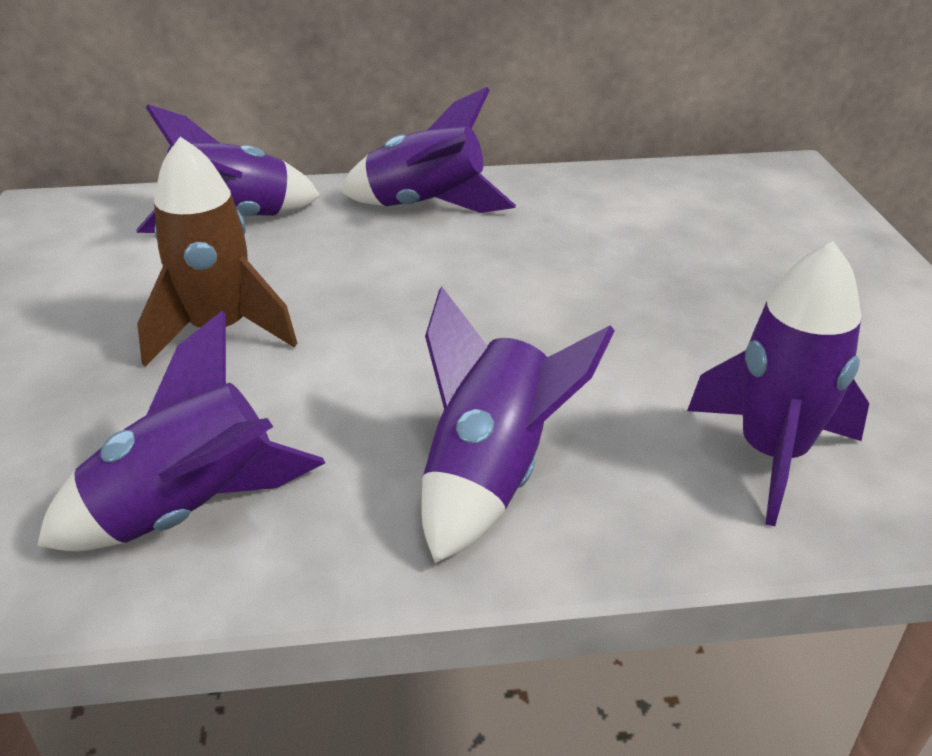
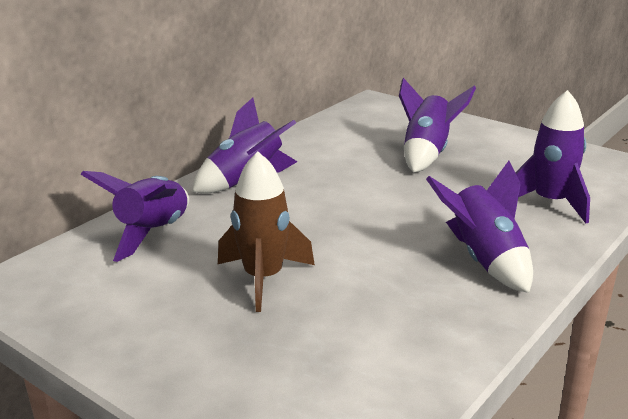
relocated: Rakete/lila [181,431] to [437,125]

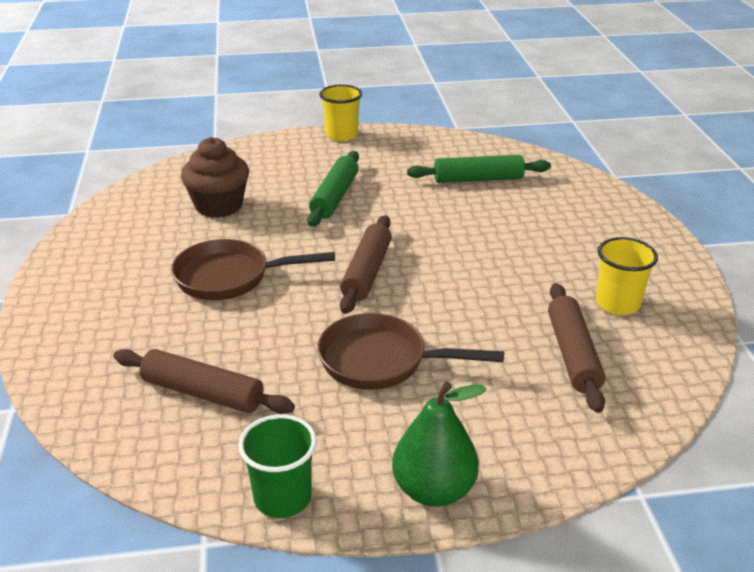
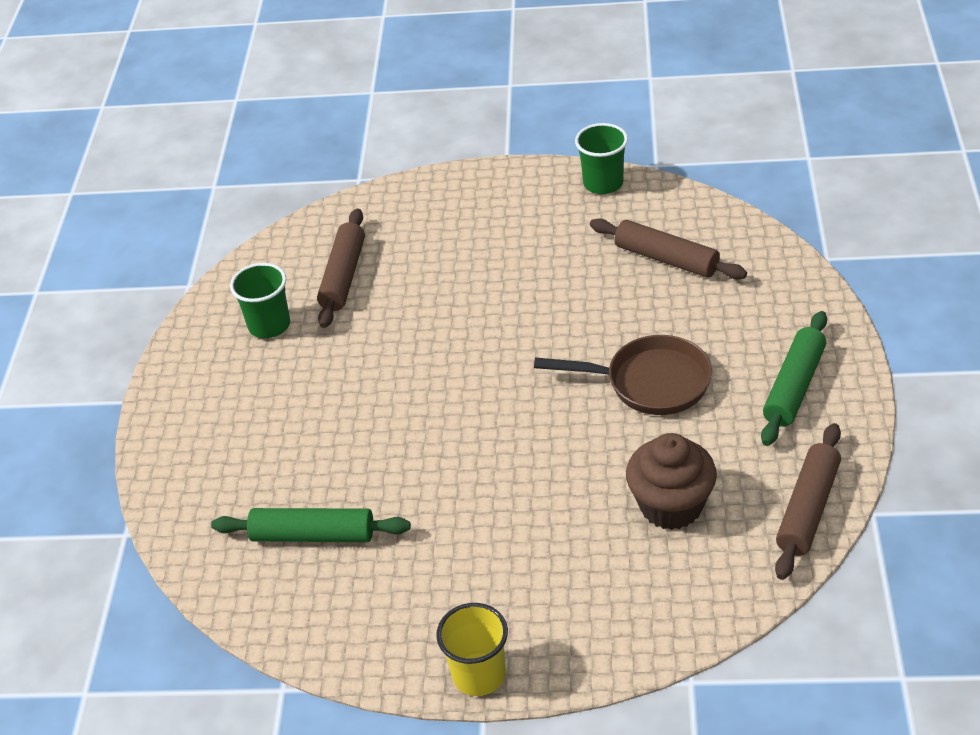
missing: Pfanne/braun [410,351]; Birne/grün [439,444]
relocated: Nudelholz/grün [333,189] to [794,378]; Nudelholz/braun [366,264] to [808,501]
colour: Becher/gelb [627,276] to Becher/grün [260,300]

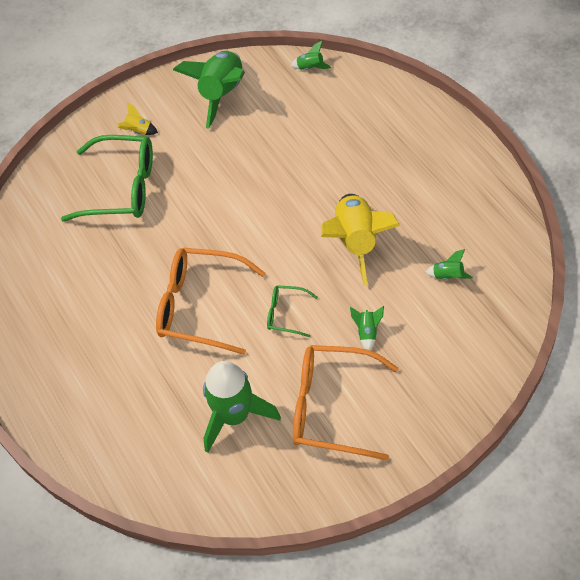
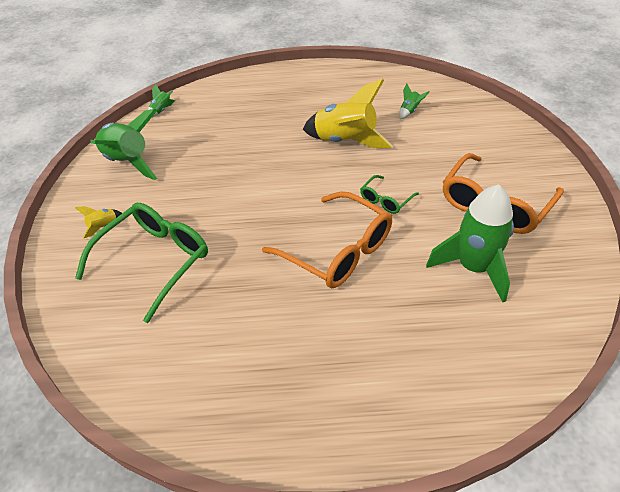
missing: Rakete/grün [367,328]
spun: Brille/orange [211,301] = [327,240] 90 degrees counterclockwise

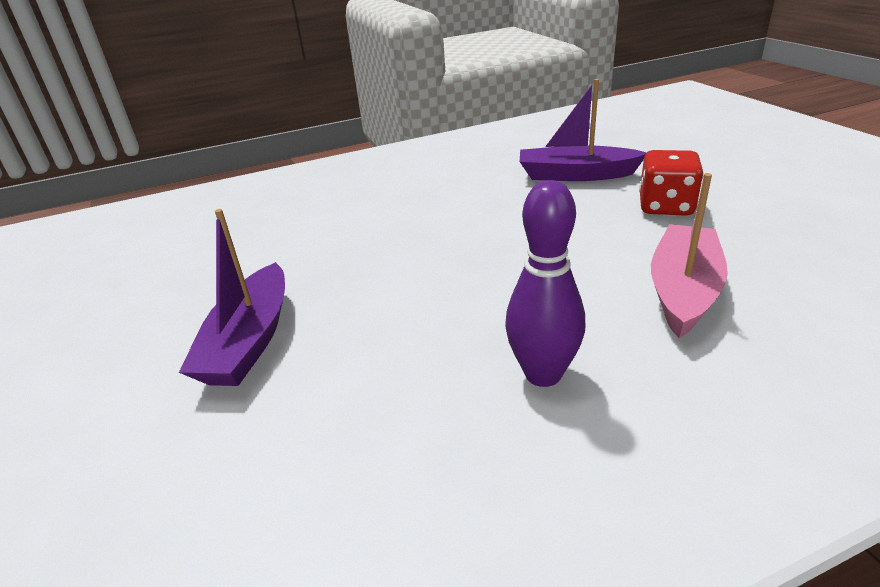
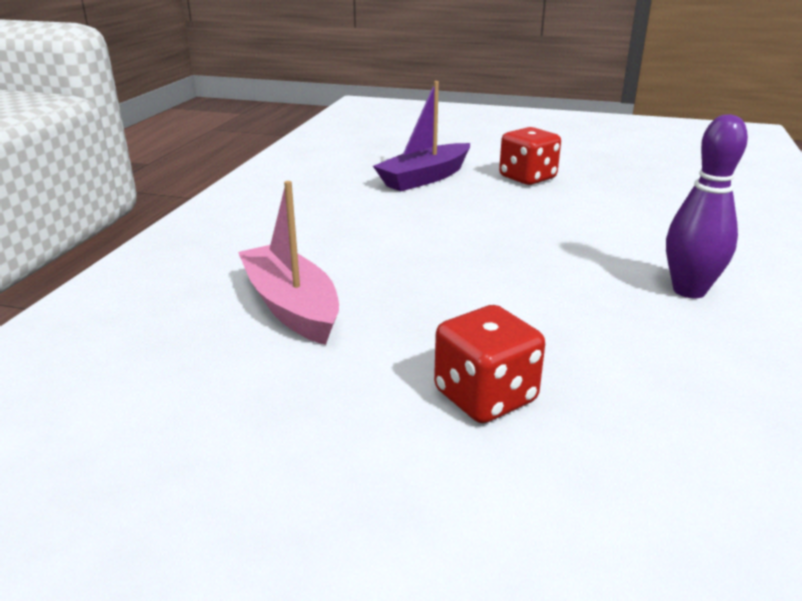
relocated: Boot/rosa [689,255] to [288,263]
exchanged: Boot/lila [232,297] to Spielwürfel/rot [489,364]

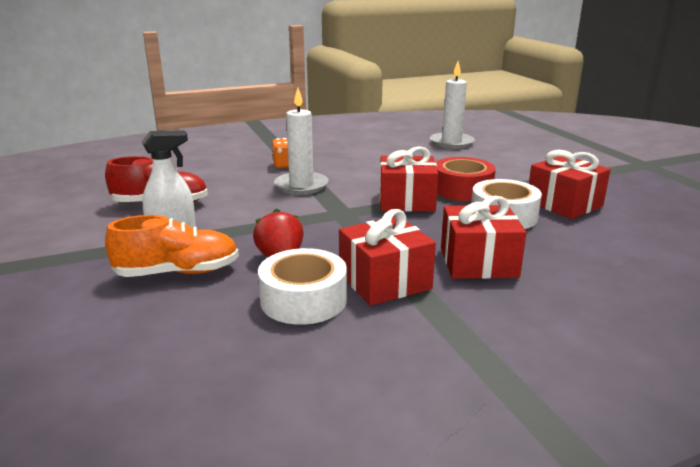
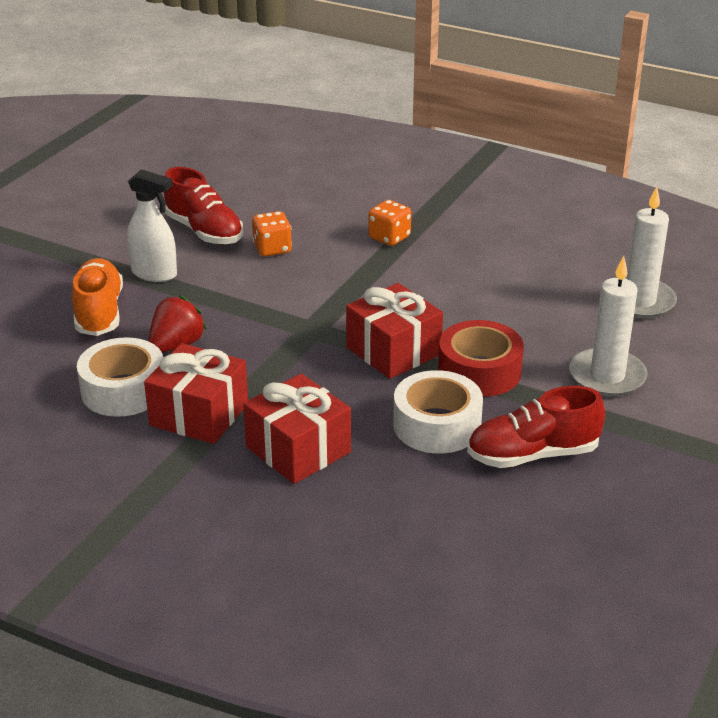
appeared: Spielwürfel/orange [272,234]
relocated: Kerze/weiß [301,141] to [608,326]
exchanged: Geschenk/rot [570,184] to Schuh/rot [536,427]
spun: Schuh/orange [172,246] = [97,297] 135 degrees counterclockwise

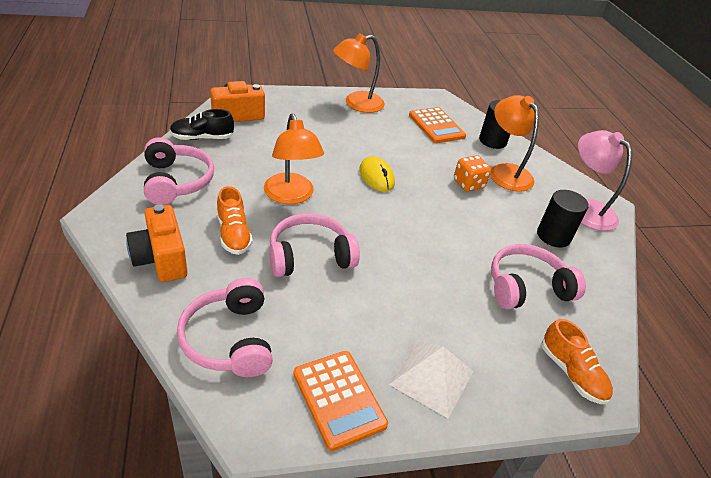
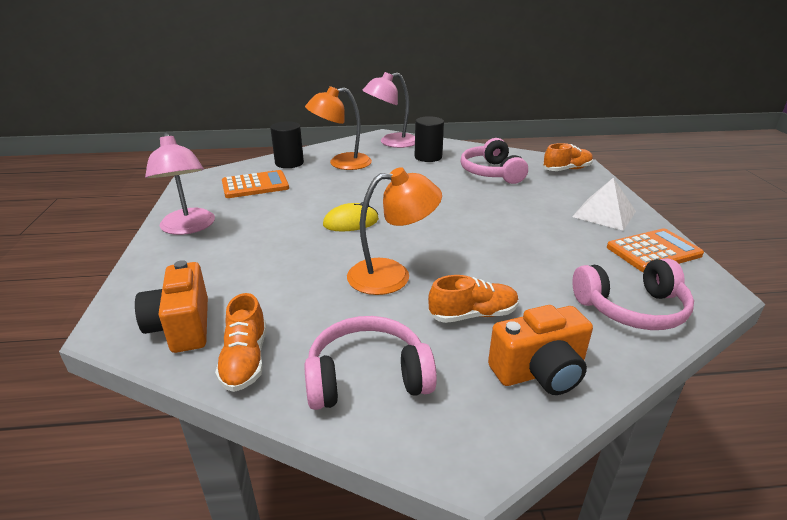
missing: Kopfhörer/rosa [314,245]; Spielwürfel/orange [472,173]
colour: Schuh/schwarz [202,124] to Schuh/orange [241,342]; Lampe/orange [359,73] to Lampe/rosa [180,184]

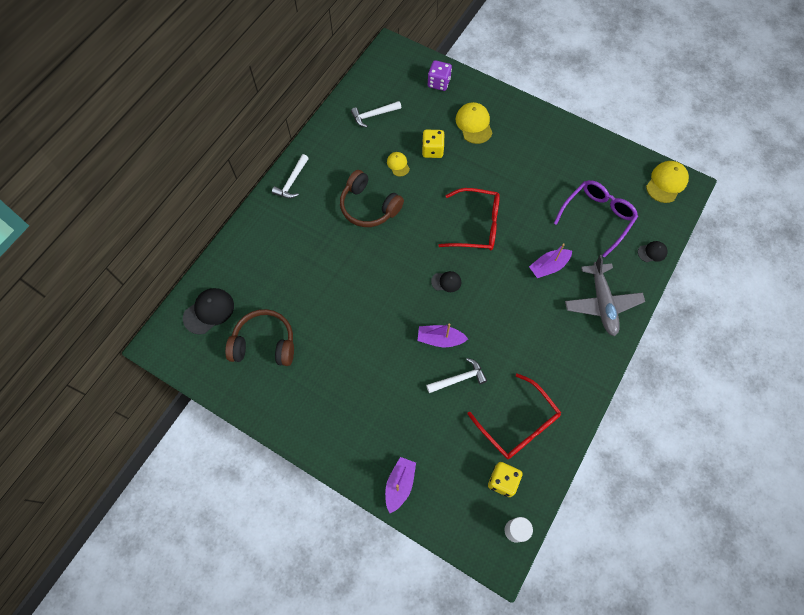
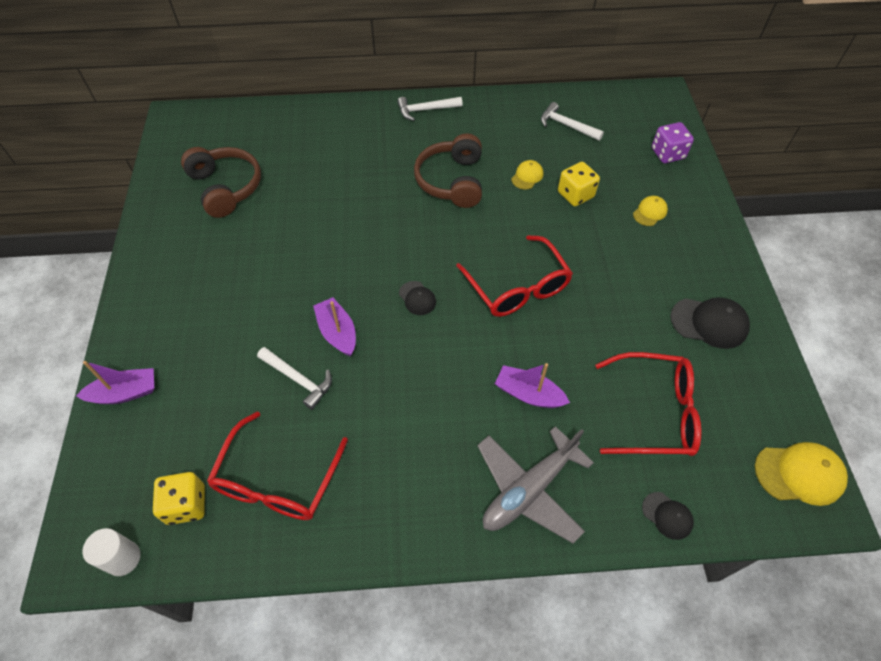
relocated: Kappe/schwarz [208,311] to [710,323]
colour: Brille/lila [596,219] to Brille/rot [648,404]
size: Kappe/gelb [474,123] = [650,211] x0.58

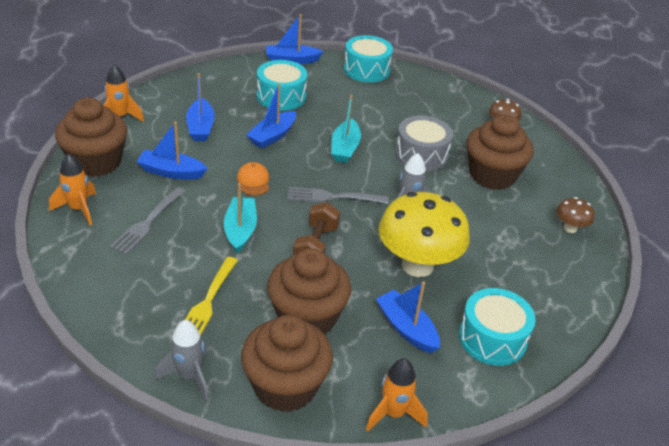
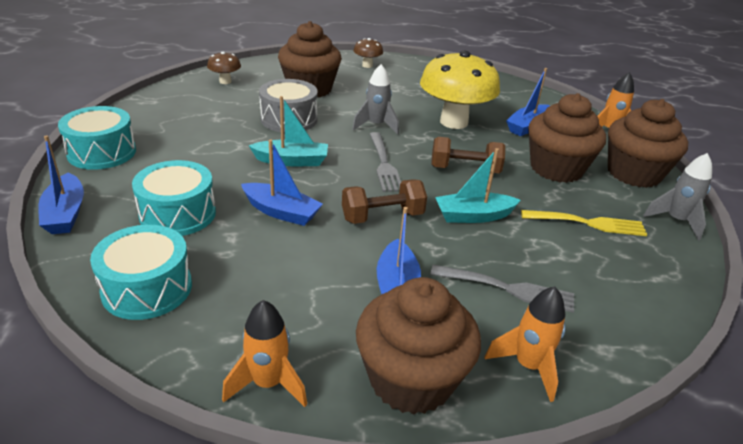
missing: Boot/blau [200,107]
relocated: Trommel/türkis [497,327] to [141,272]
exchanged: Kappe/orange [253,179] to Hantel/braun [384,201]

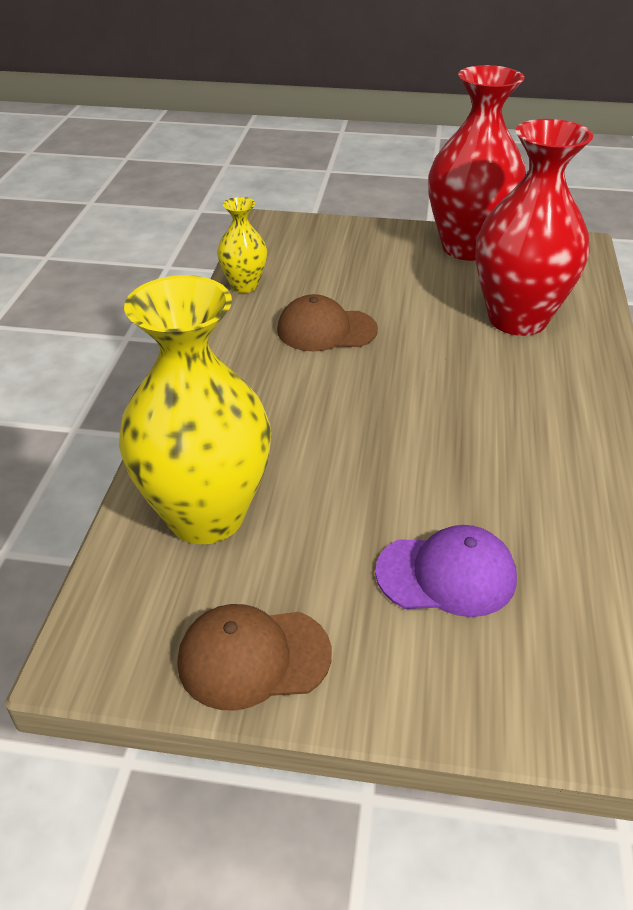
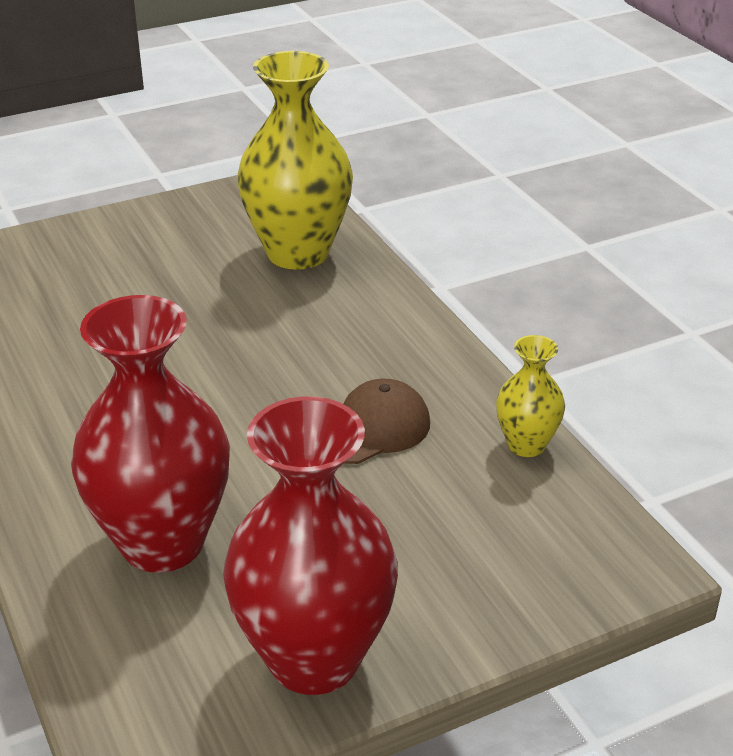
missing: Kappe/braun [254,657]; Kappe/lila [446,571]

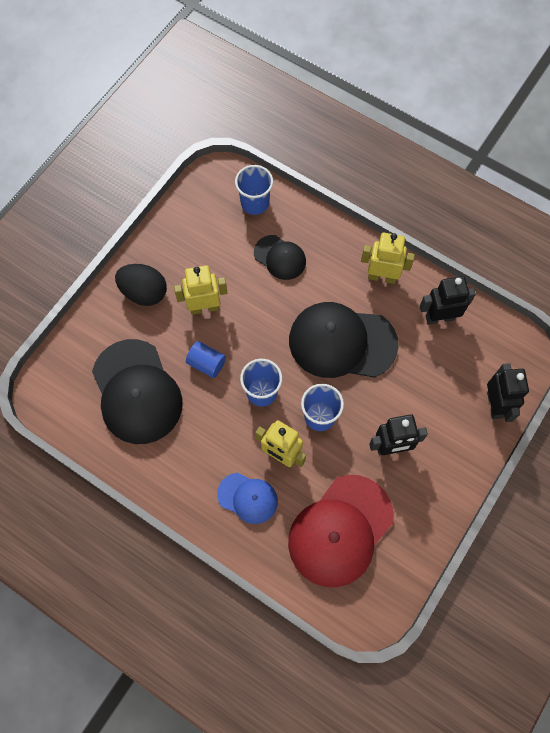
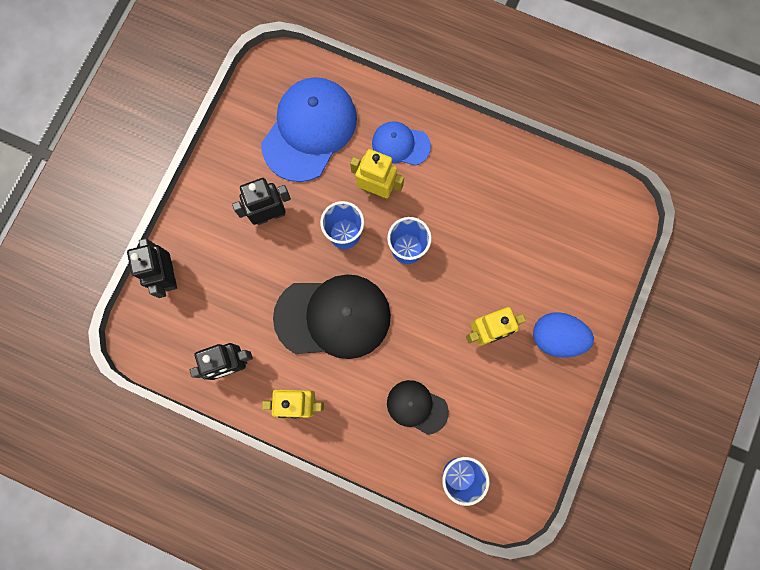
missing: Kappe/schwarz [137,391]; Vollzylinder/blau [206,359]
colour: Ei/schwarz [141,285] to Ei/blau [563,334]; Kappe/rot [341,531] to Kappe/blau [309,129]

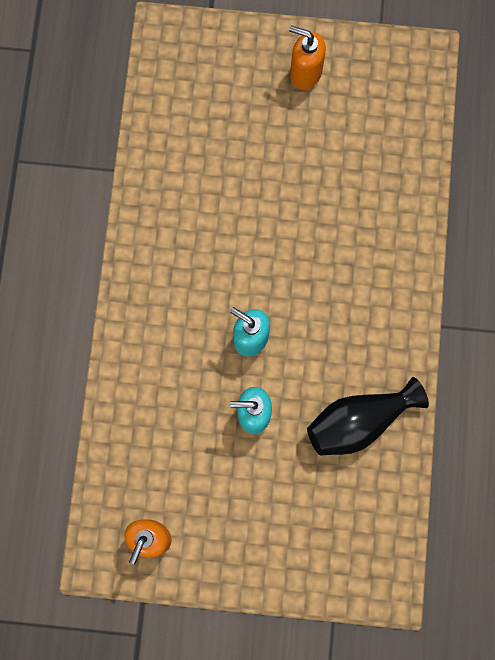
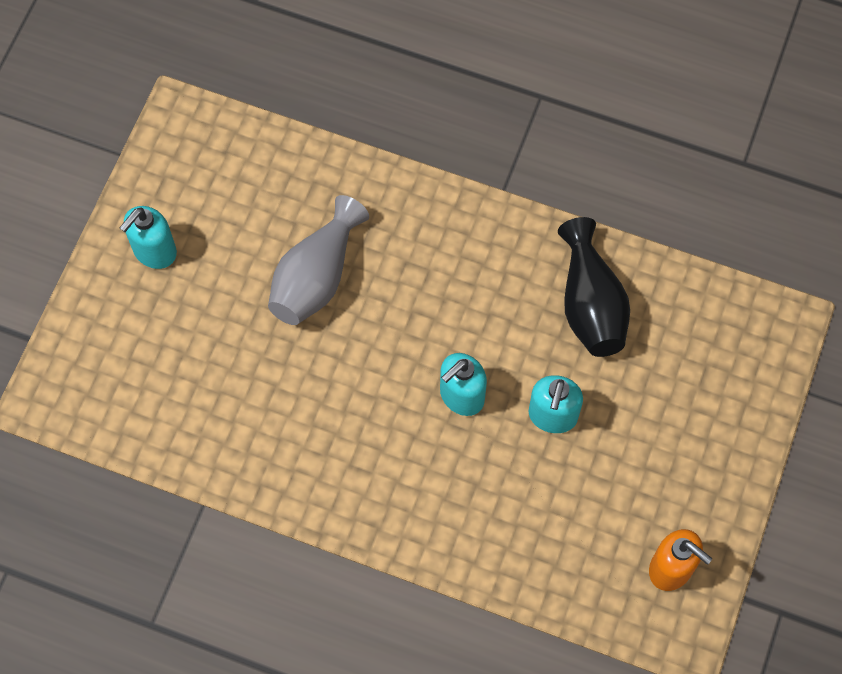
appeared: Vase/grau [318,260]
colour: Seifenspender/orange [307,58] to Seifenspender/türkis [148,237]

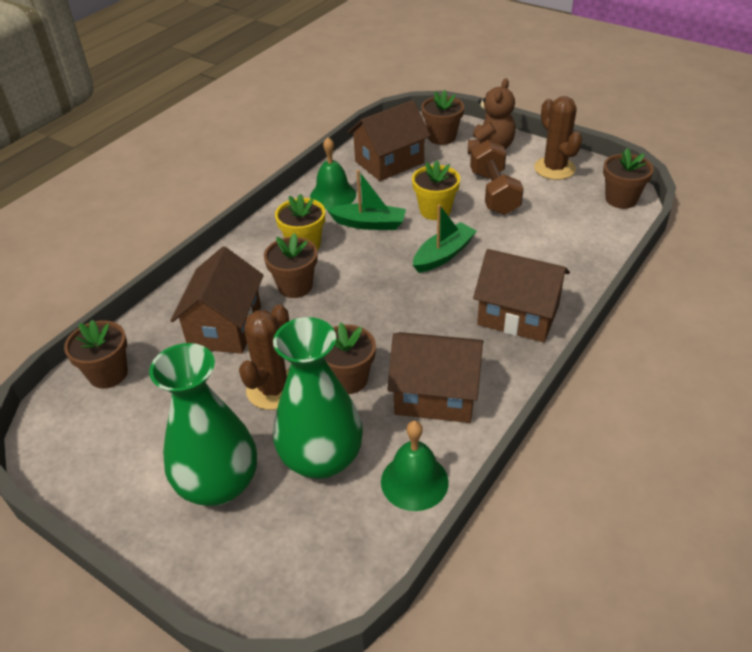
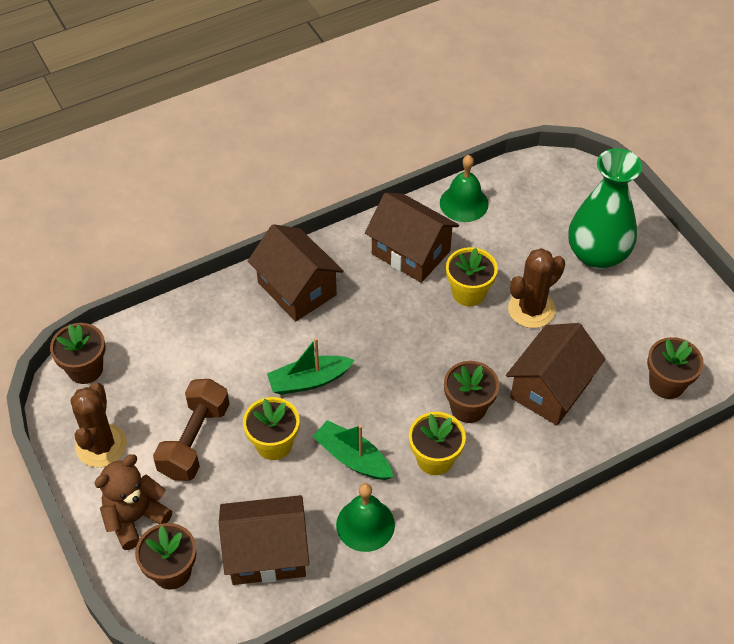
missing: Vase/grün [318,398]
colour: Blumentopf/braun [350,358] to Blumentopf/gelb [472,277]

